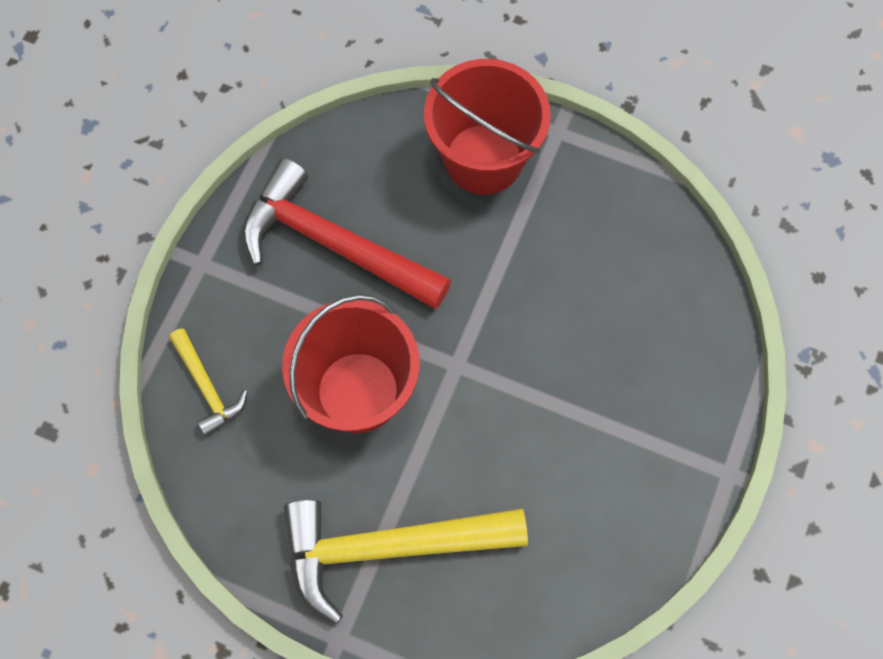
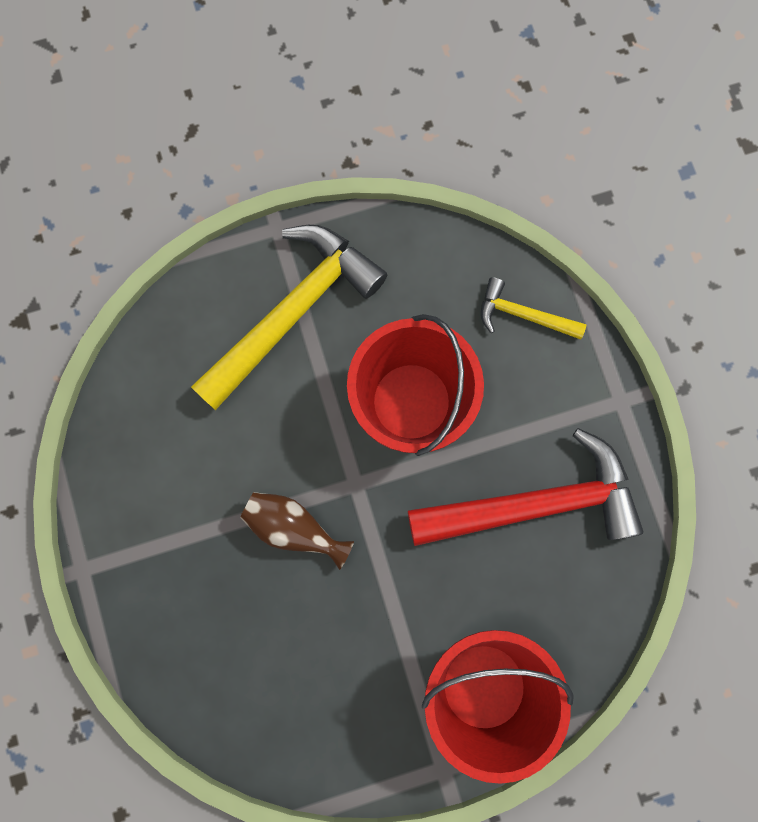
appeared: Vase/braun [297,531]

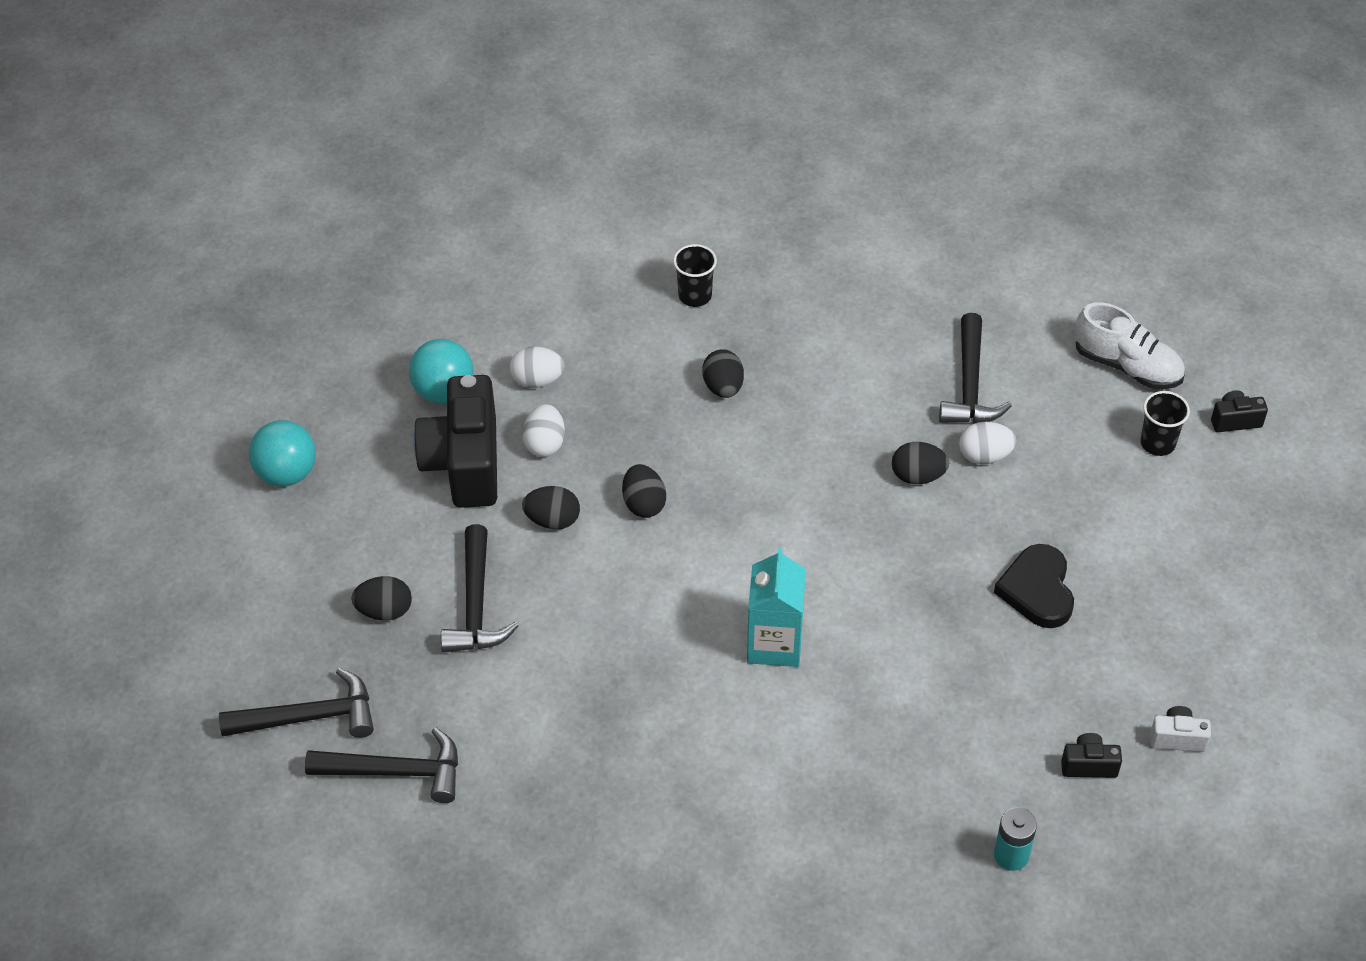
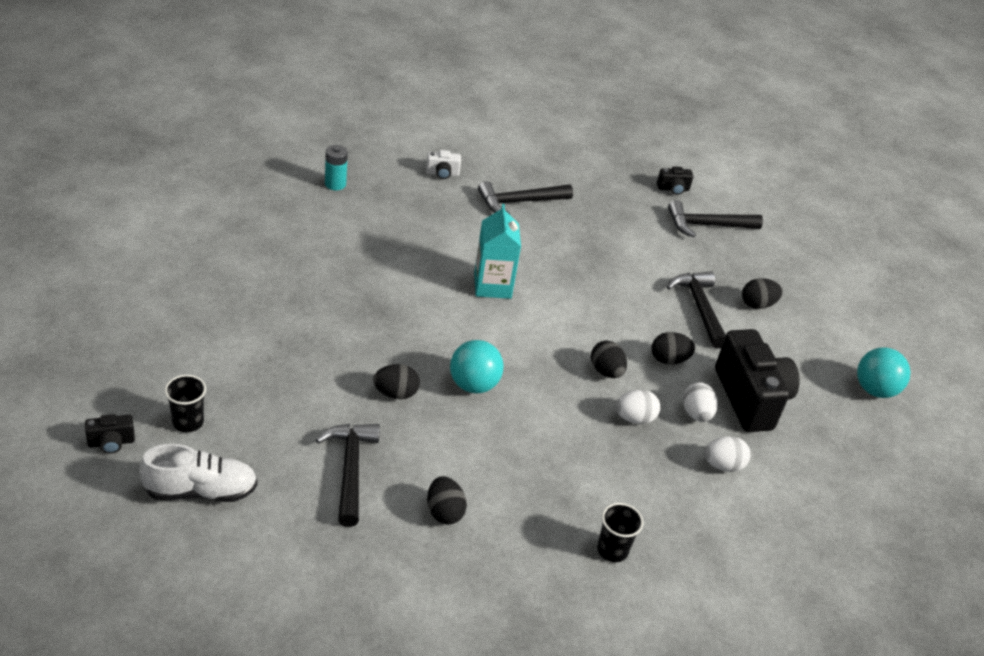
missing: Herz/schwarz [1034,586]
relocated: Hammer/schwarz [296,703] to [525,198]; Ball/türkis [441,371] to [477,366]; Ei/schwarz [723,373] to [447,500]; Ei/weiß [987,443] to [637,407]; Kamera/schwarz [1091,755] to [675,180]; Kamera/weiß [1180,729] to [443,164]
spun: Schuh/weiß [1130,345] = [198,473] 150 degrees clockwise

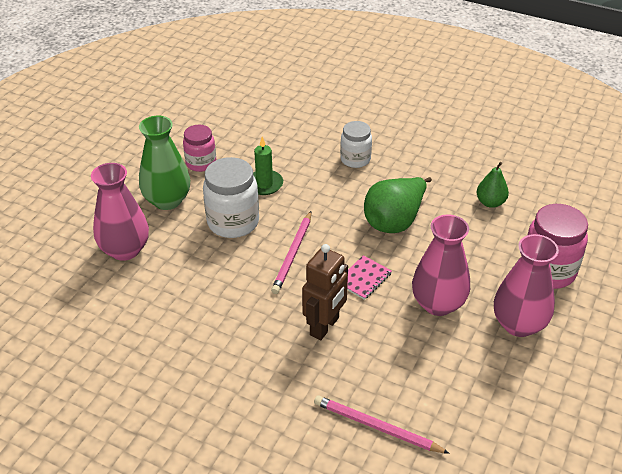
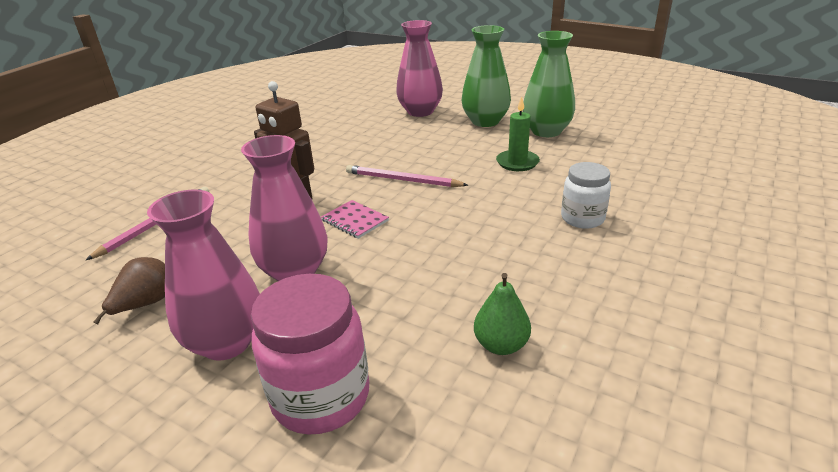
missing: Einmachglas/weiß [231,197]; Birne/grün [398,205]
appeared: Birne/braun [129,290]
exchanged: Einmachglas/rosa [199,148] to Vase/grün [549,84]

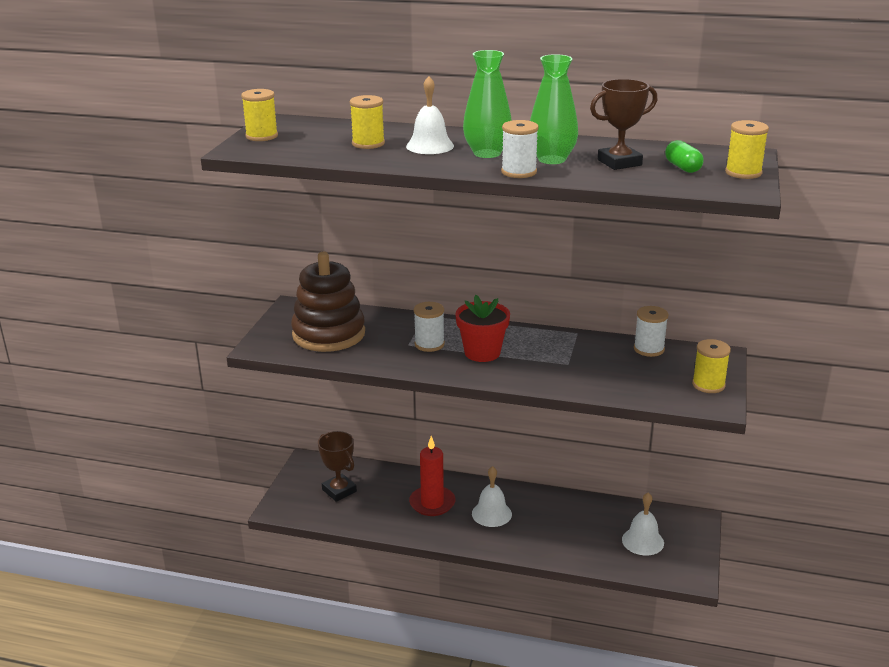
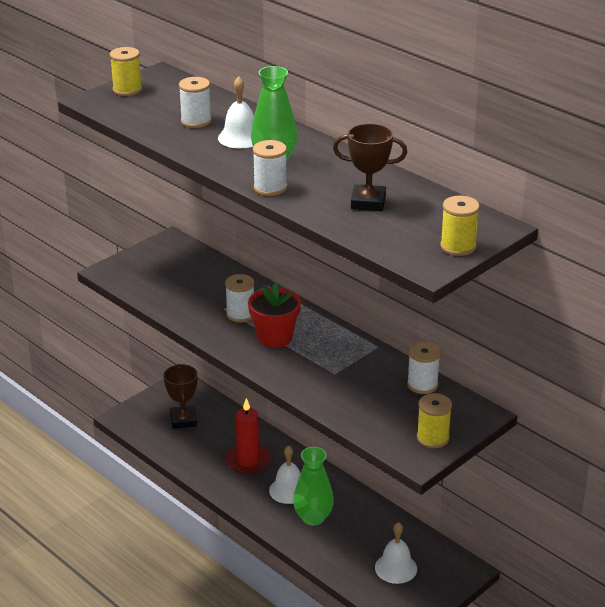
missing: Stapelspielzeug/braun [328,302]; Kapsel/grün [684,156]
relocated: Vase/grün [554,109] to [313,486]
colour: Garnrolle/gelb [367,122] to Garnrolle/weiß [195,102]

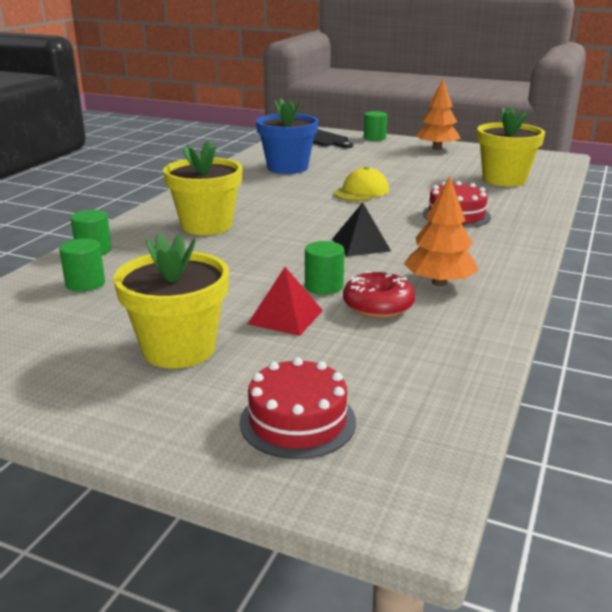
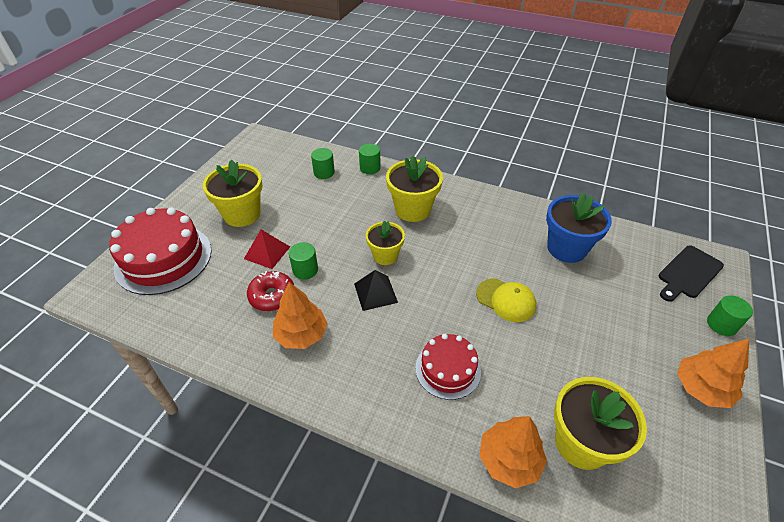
appeared: Blumentopf/gelb [385,243]; Baum/orange [513,452]
size: Kuchen/rot [298,408] = [160,251] x1.71

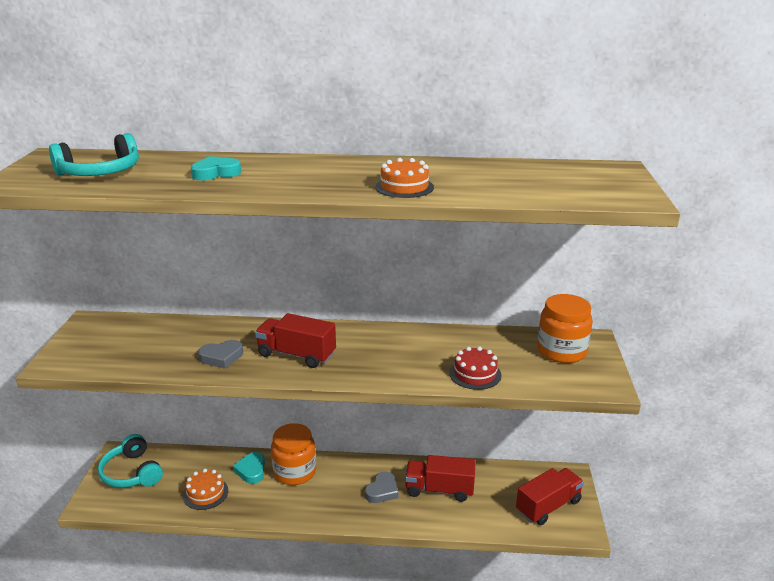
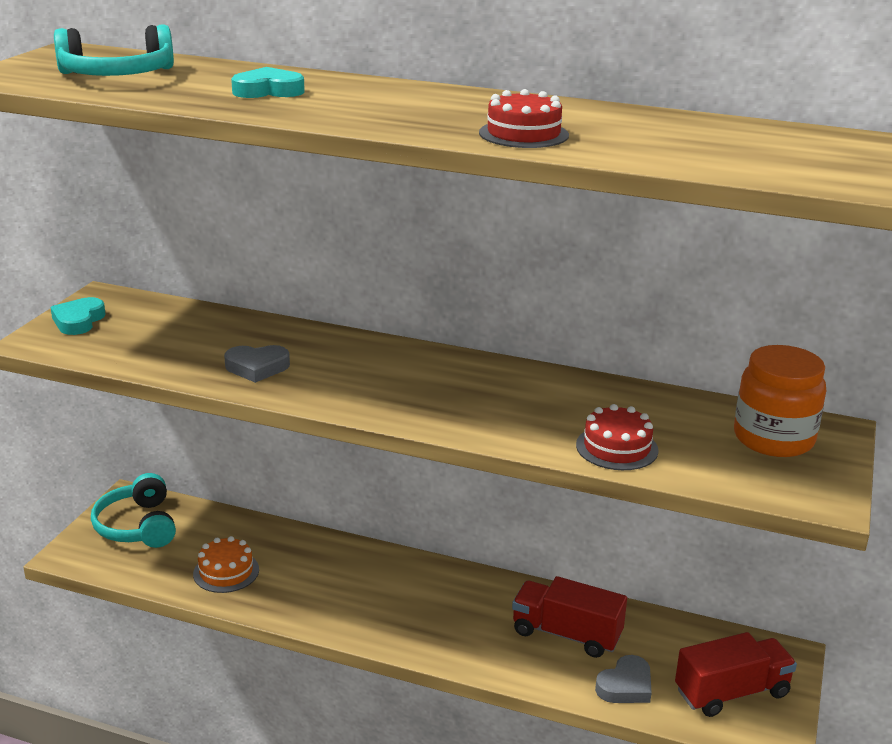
missing: Lastwagen/rot [295,340]; Einmachglas/orange [293,454]
relocated: Herz/türkis [249,468] to [78,316]; Herz/grau [381,487] to [623,679]
colour: Kuchen/orange [404,178] to Kuchen/rot [524,118]

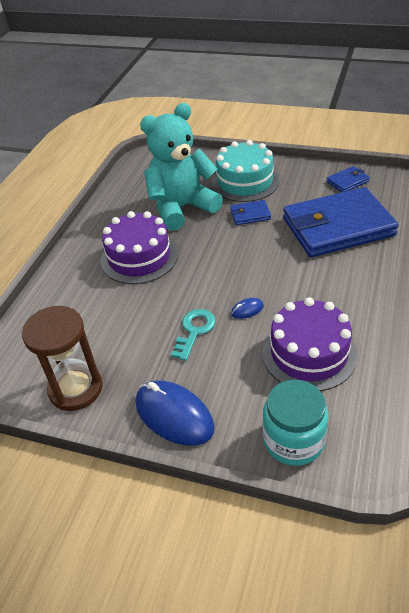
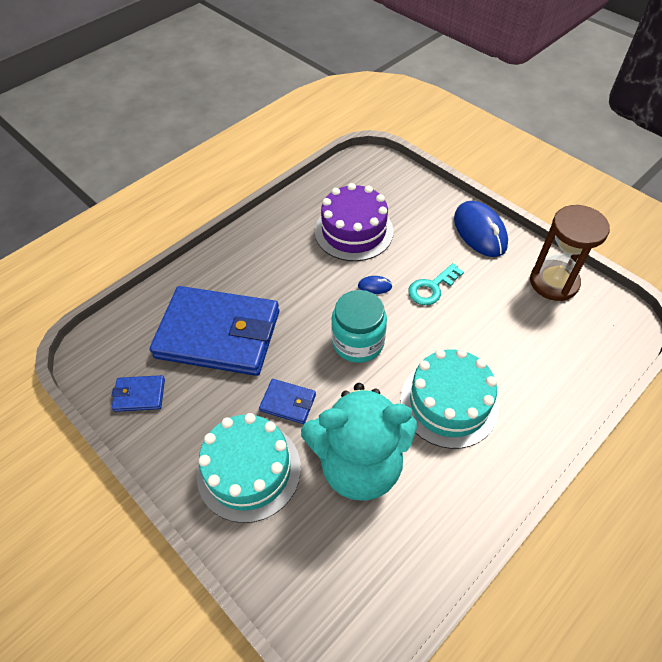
relocated: Einmachglas/türkis [296,423] to [359,326]
colour: Kuchen/lila [139,247] to Kuchen/türkis [449,399]

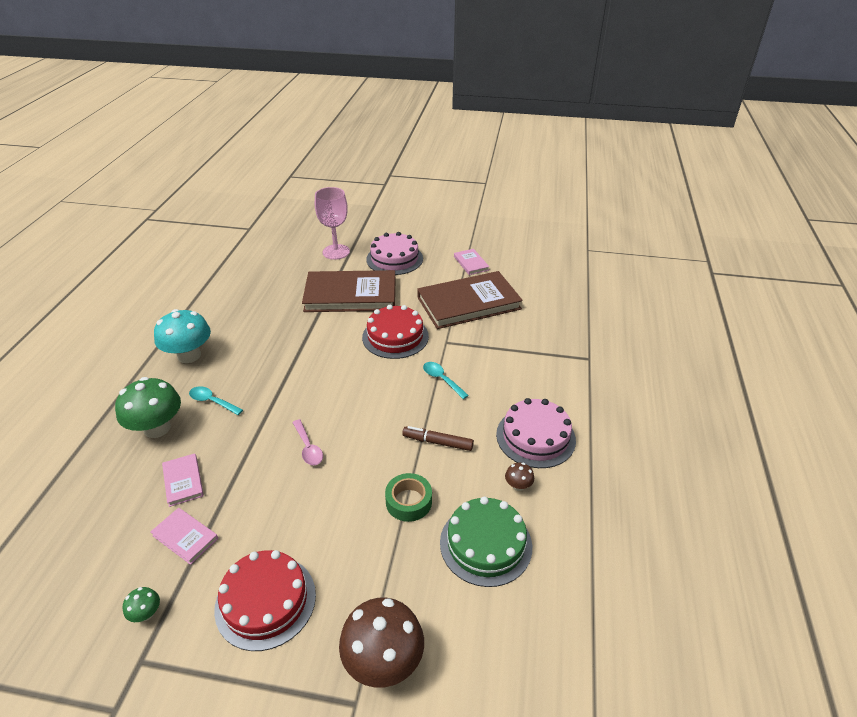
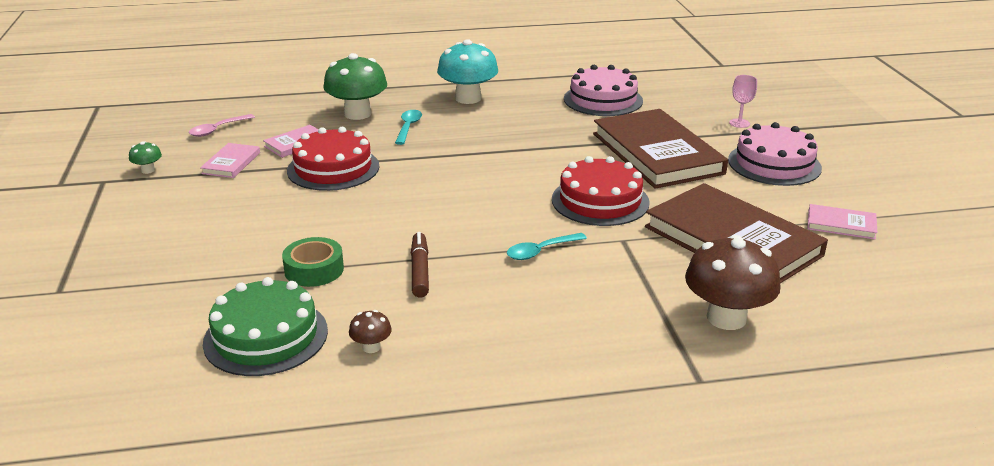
relocated: Kuchen/rot [265,600] to [333,159]; Löffel/rosa [307,442] to [222,125]; Pilz/braun [381,643] to [733,282]; Kuchen/rosa [536,433] to [603,90]
spun: Löffel/türkis [446,380] = [547,246] 150 degrees counterclockwise; Buch/rosa [471,262] = [842,222] 60 degrees clockwise
size: Kelch/rosa [332,223] = [743,101] x0.50

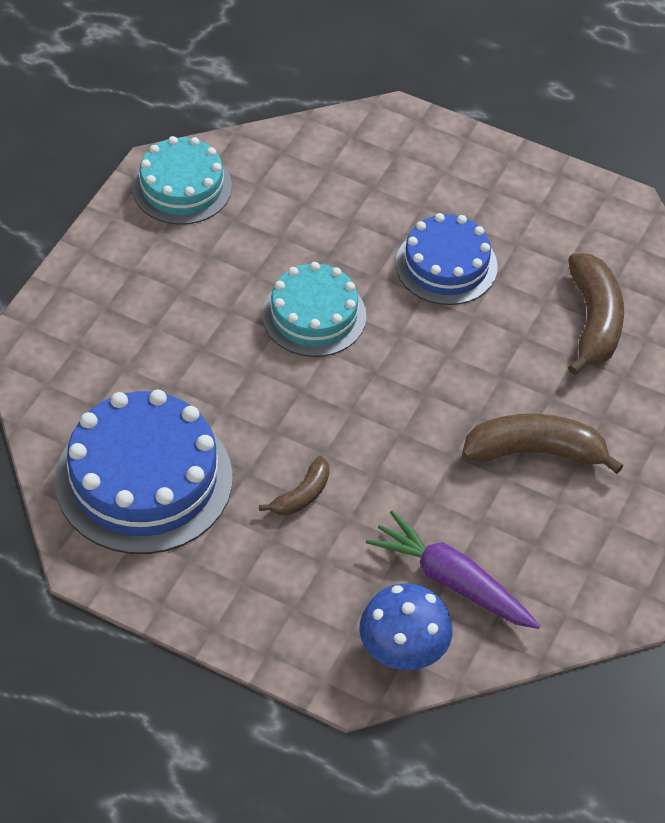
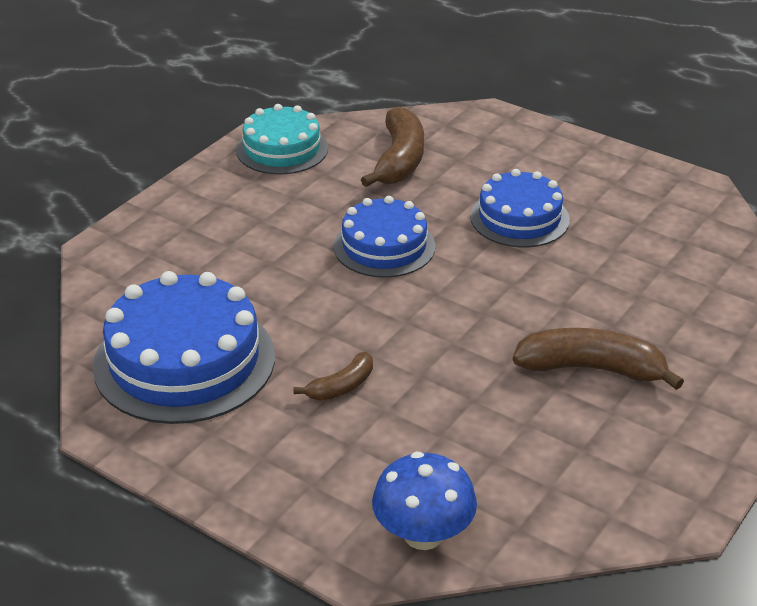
missing: Karotte/lila [453,570]
relocated: Banane/braun [596,314] to [392,147]
colour: Kuchen/türkis [314,309] to Kuchen/blau [384,237]

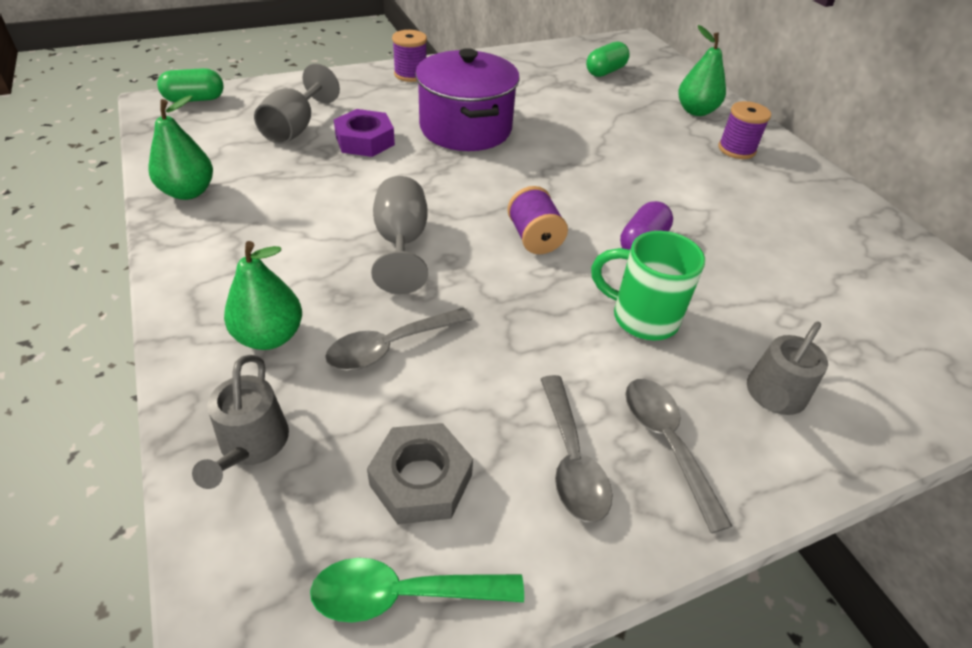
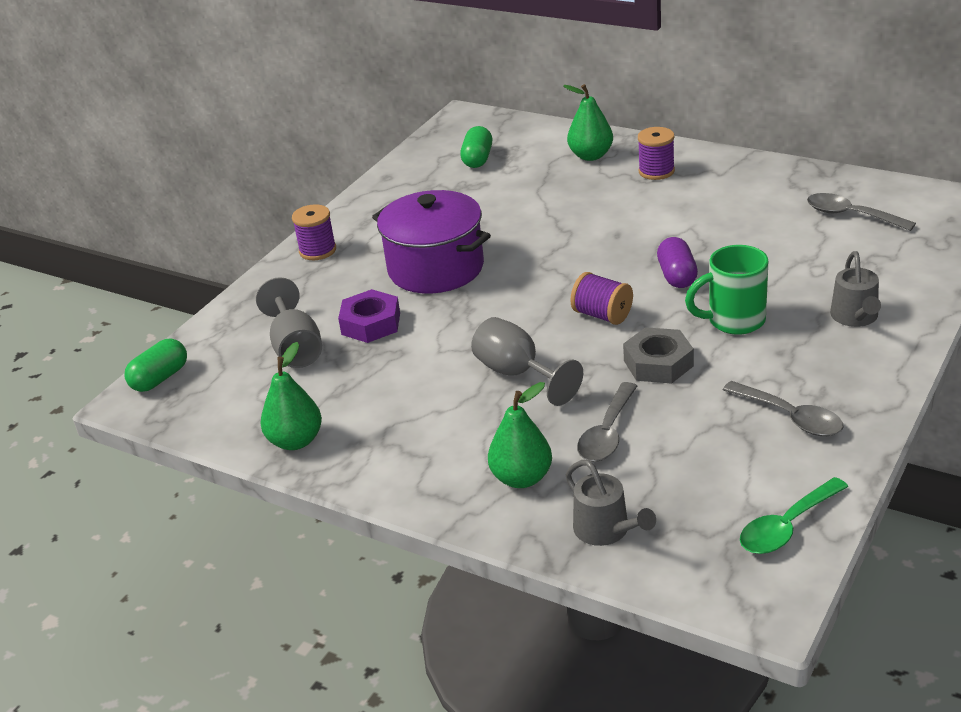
relocated: Sechskantmutter/grau [420,473] to [658,355]; Löffel/grau [678,456] to [861,212]

